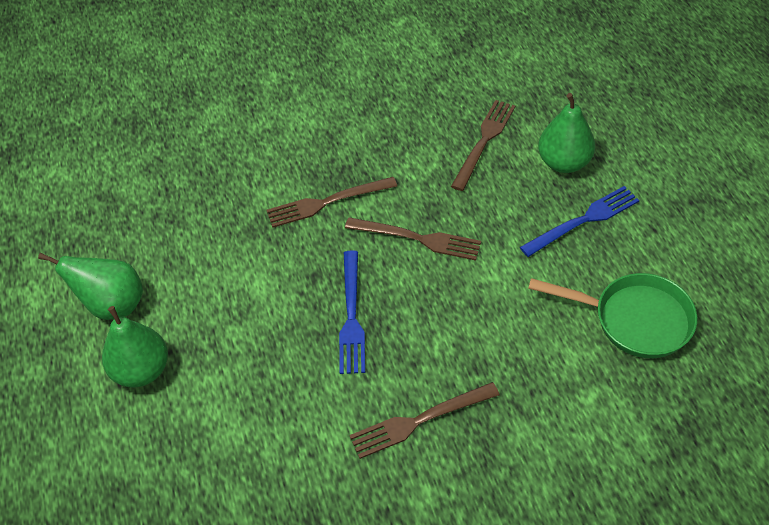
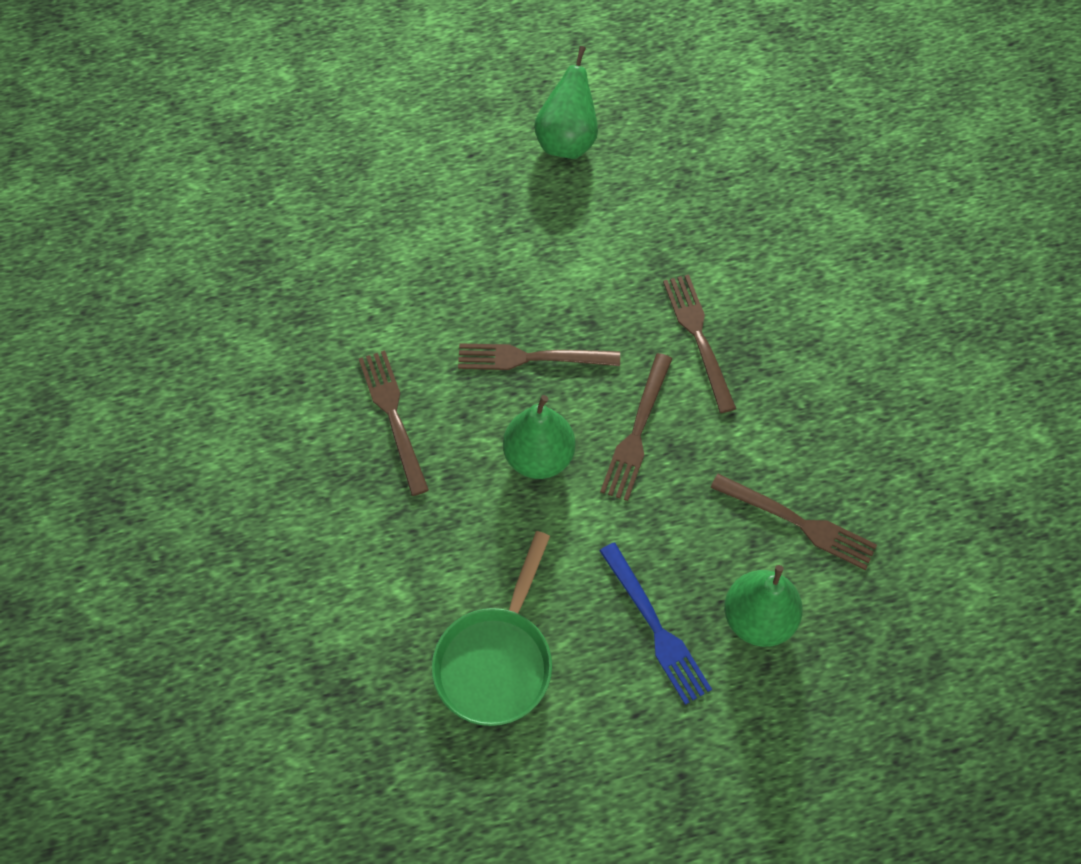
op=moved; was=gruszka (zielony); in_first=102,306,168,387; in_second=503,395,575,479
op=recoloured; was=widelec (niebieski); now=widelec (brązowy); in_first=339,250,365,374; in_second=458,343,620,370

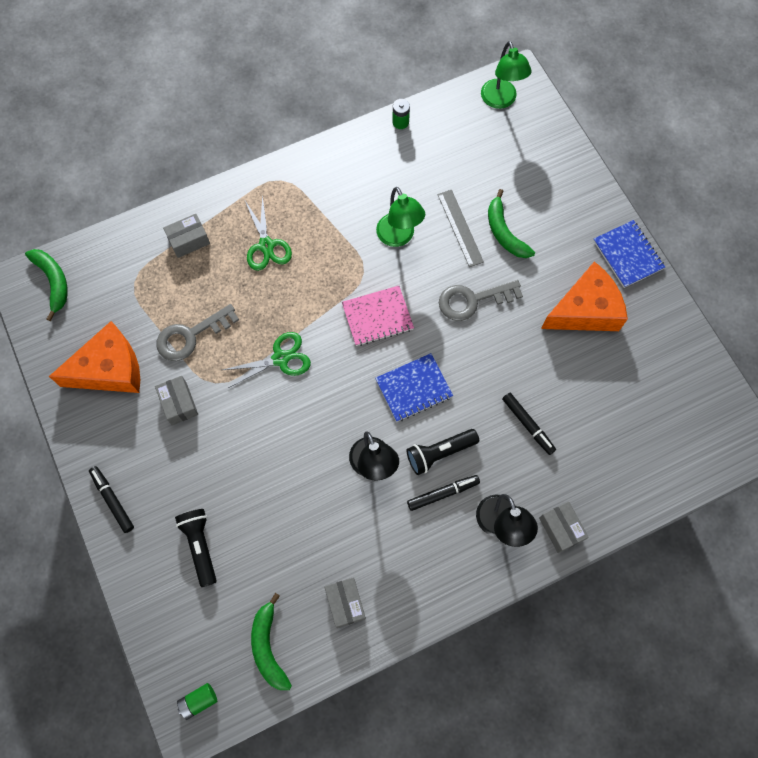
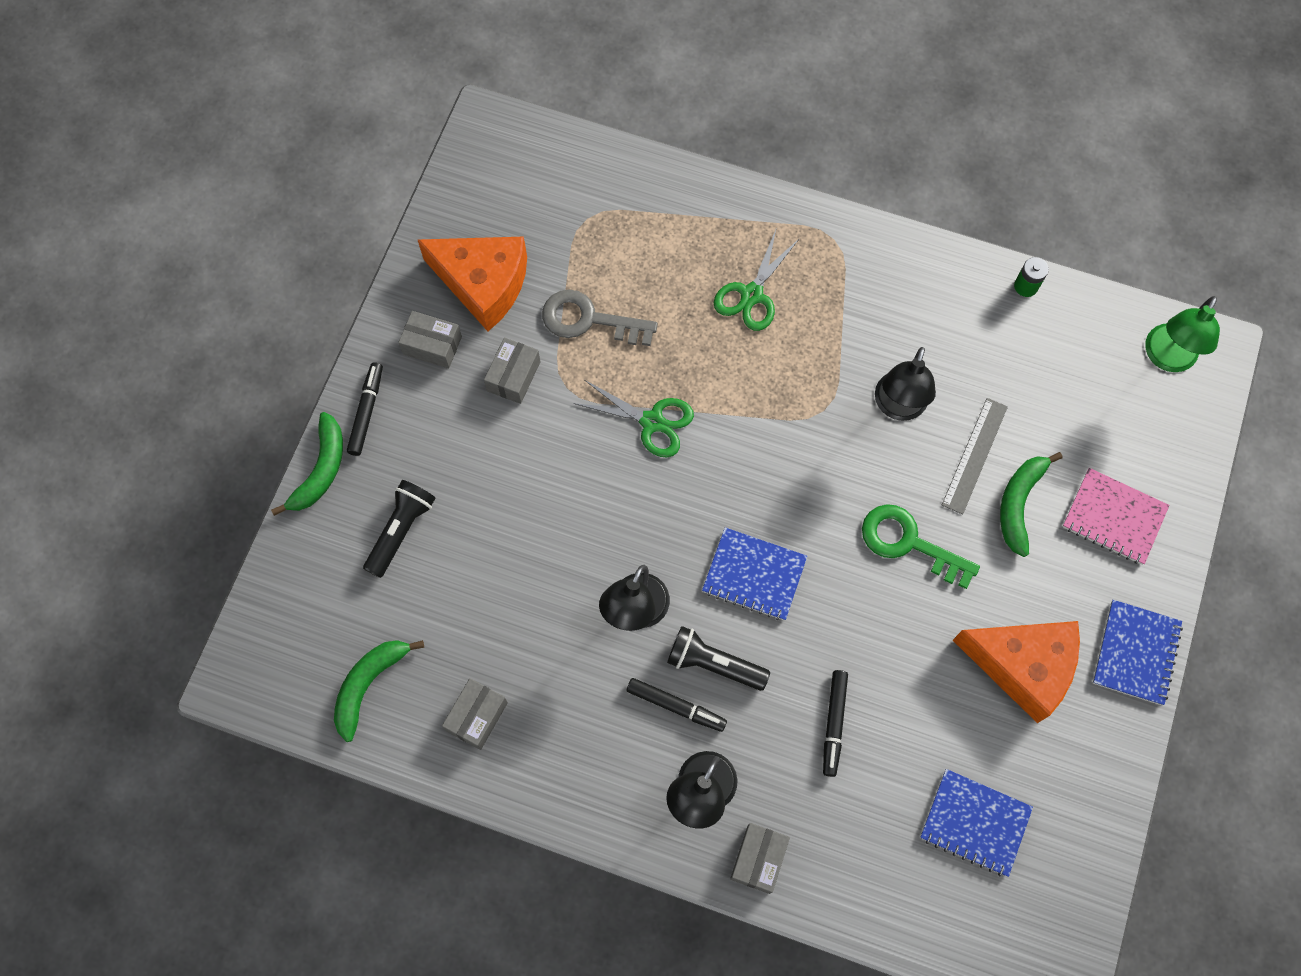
op=moved; was=banan (zielony); in_first=25,249,68,321; in_second=271,412,343,516
op=moved; was=pudełko (szary); in_first=163,214,210,258; in_second=398,311,462,368
op=removed; was=bateria (zielony); in_first=177,683,217,720
op=moved; was=zeszyt (różowy); in_first=342,286,414,346; in_second=1062,468,1169,565
op=recoloured; was=lampka (zielony); now=lampka (czarny); in_first=376,187,425,247; in_second=875,347,936,421
op=recoloured; was=klucz (szary); now=klucz (zielony); in_first=439,280,523,321; in_second=862,504,980,589
op=added; now=zeszyt (niebieski); in_second=920,769,1033,877

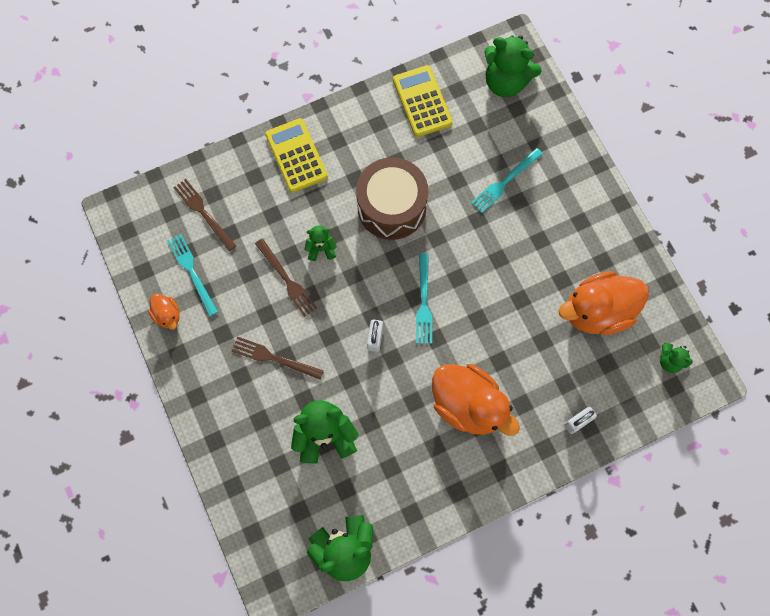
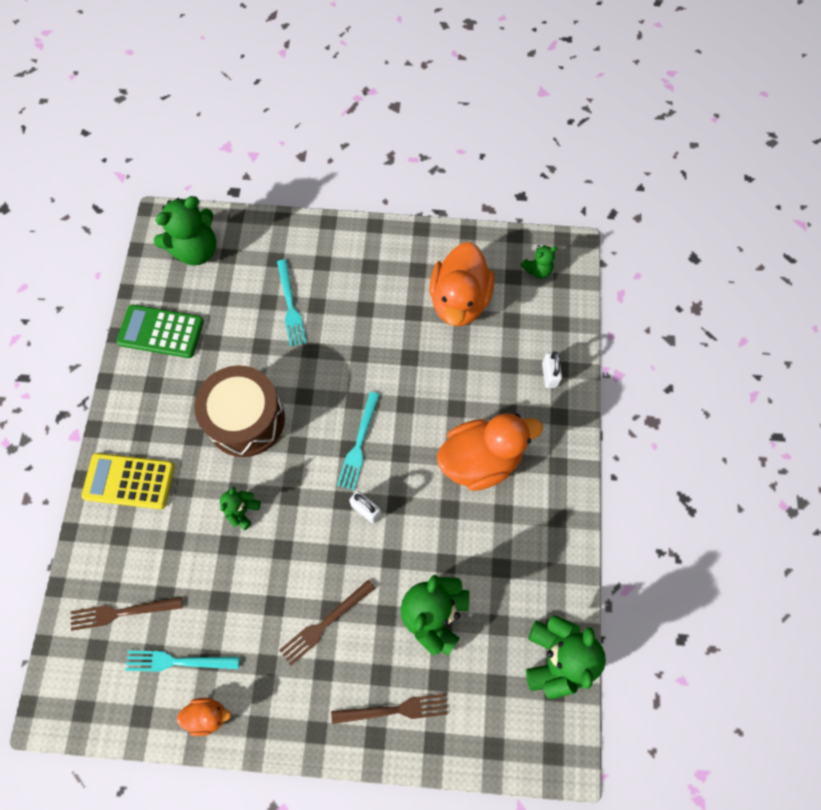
op=moved; was=widelec (brązowy); in_first=255,238,317,317; in_second=331,694,448,724
op=recoloured; was=kalkulator (żółty); now=kalkulator (zielony); in_first=393,65,453,137; in_second=116,304,204,358
op=turned; was=widelec (turkusowy); in_first=416,253,432,344; in_second=337,392,380,490; clockwise=75

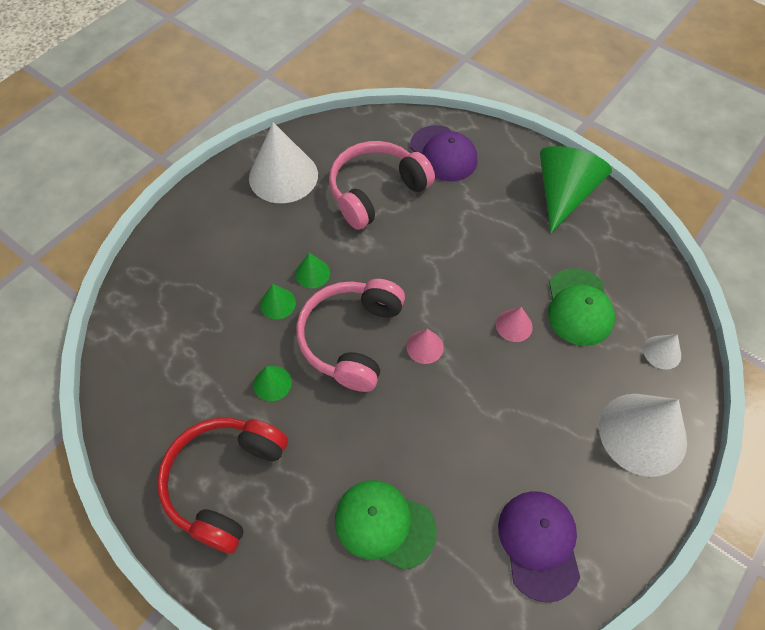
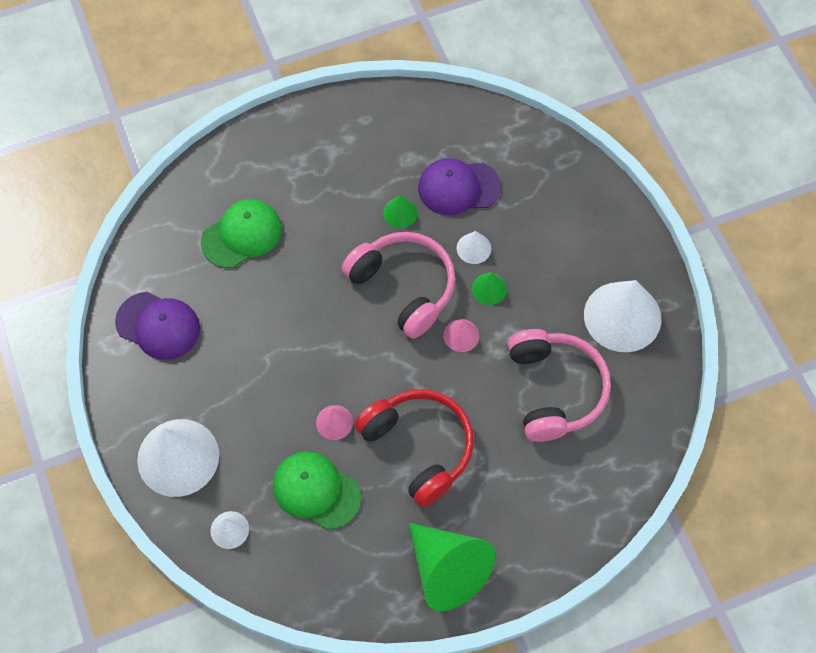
op=moved; was=słuchawki (czerwony); in_first=157,418,288,554; in_second=354,389,474,507
op=recoloured; was=stożek (zielony); now=stożek (biały); in_first=260,284,296,319; in_second=457,231,491,264
op=moved; was=stożek (różowy); in_first=406,329,444,364; in_second=443,319,479,352
op=moved; was=czapka (fioletowy); in_first=410,125,477,182; in_second=418,158,501,215

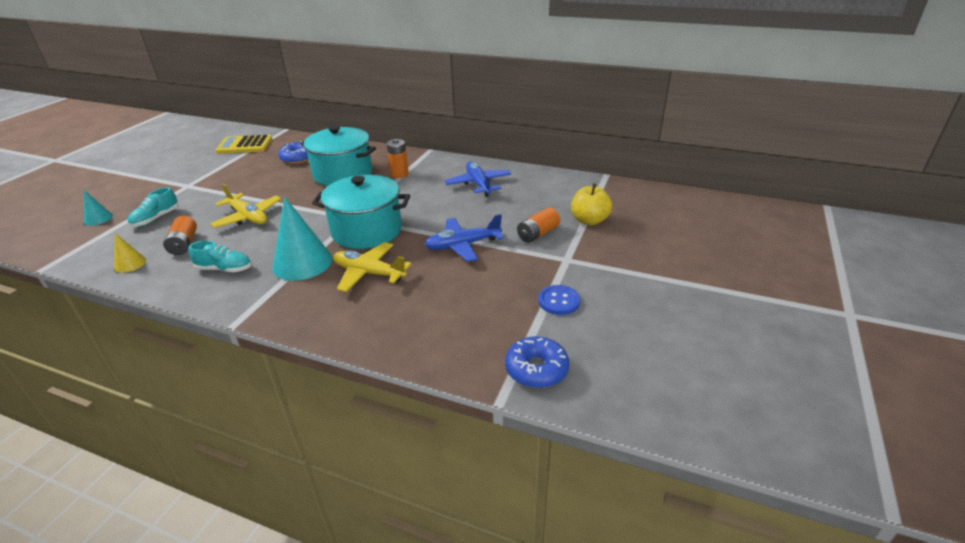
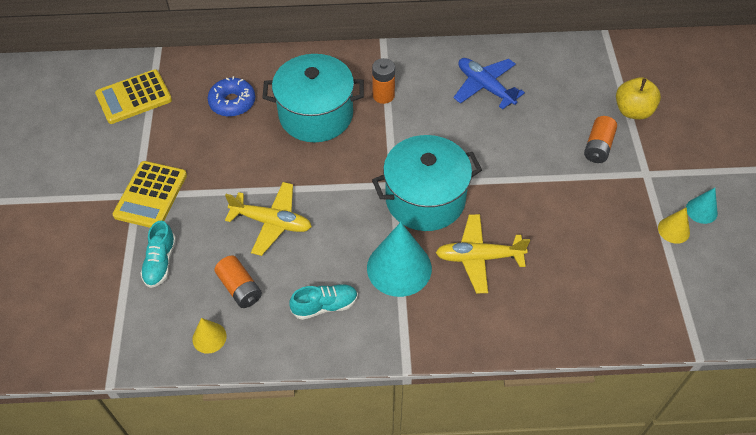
op=moved; was=stożek (turkusowy); in_first=84,190,113,226; in_second=686,188,718,224
op=removed; was=samolot (niebieski); in_first=424,214,504,262
op=removed; was=donut (niebieski); in_first=505,336,569,388
op=replaced; was=guzik (niebieski); now=stożek (żółty); in_first=538,285,580,315; in_second=658,207,690,244
op=added; now=kalkulator (żółty); in_second=113,161,187,228

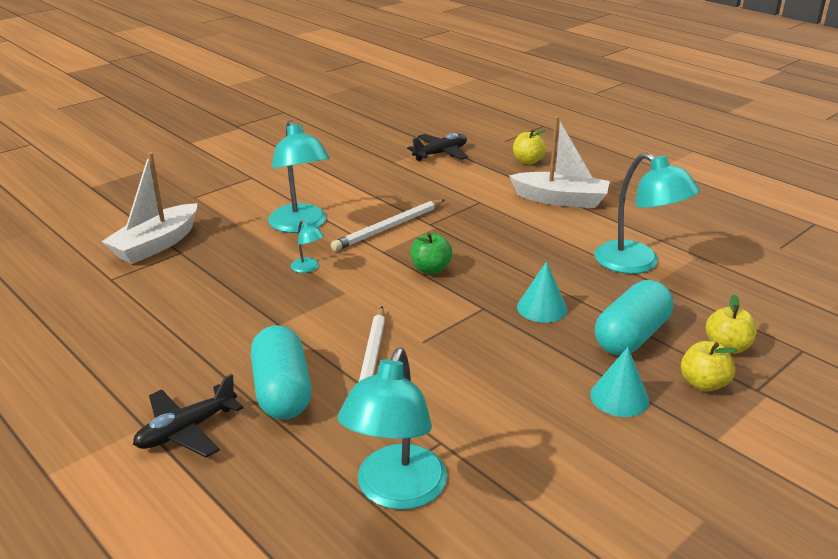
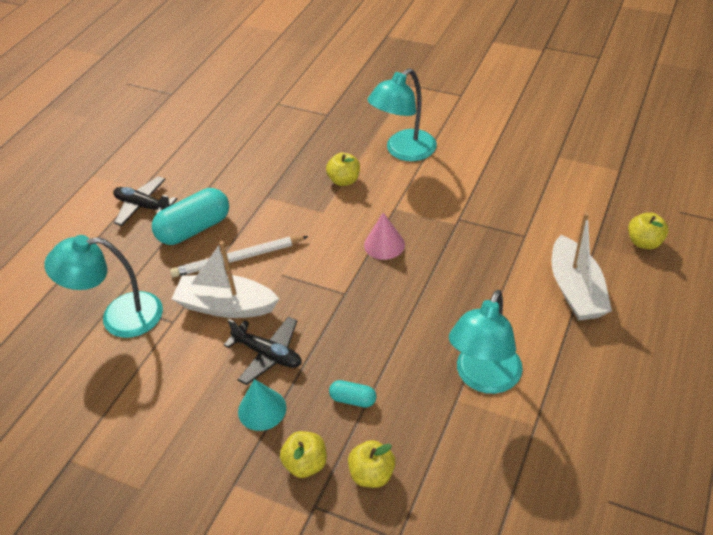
op=moved; was=łódka (biały); in_first=101,152,197,264; in_second=172,241,279,318
op=replaced; was=lampka (turkusowy); now=jabłko (żółty); in_first=290,220,324,273; in_second=326,153,360,186
op=removed; was=ołówek (biały); in_first=331,199,445,251
op=moved; was=samolot (czarny); in_first=407,133,468,161; in_second=224,317,302,385
op=replaced; was=jabłko (zielony); now=stożek (różowy); in_first=410,233,452,274; in_second=364,212,405,260
op=removed; was=stożek (turkusowy); in_first=517,261,568,323
op=resized; was=kapsułka (turkusowy); in_first=595,280,673,355; in_second=329,380,376,408; ratio=0.48

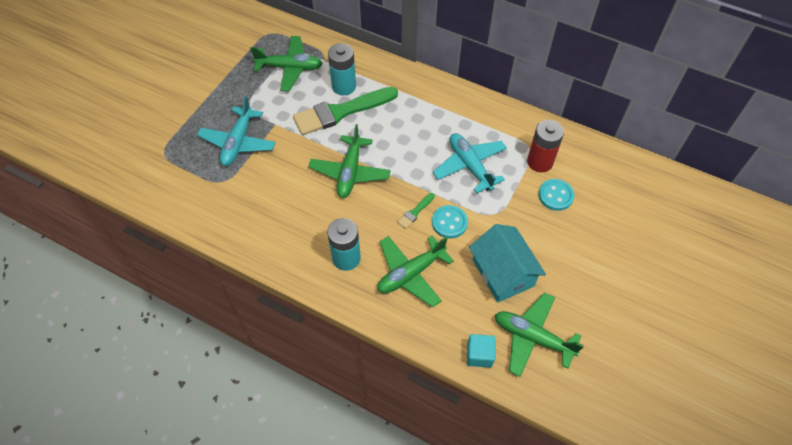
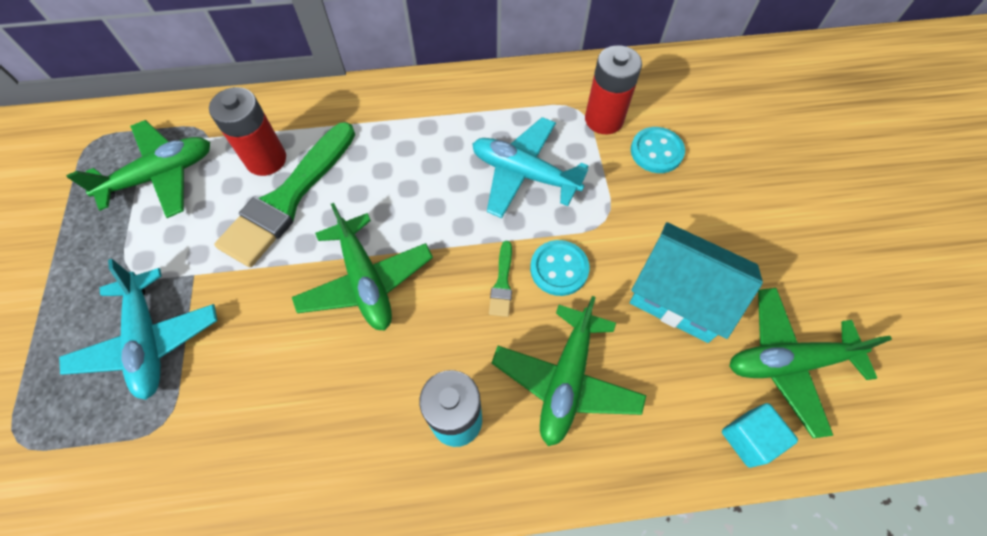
op=recoloured; was=bateria (turkusowy); now=bateria (czerwony); in_first=328,43,356,96; in_second=209,87,286,176

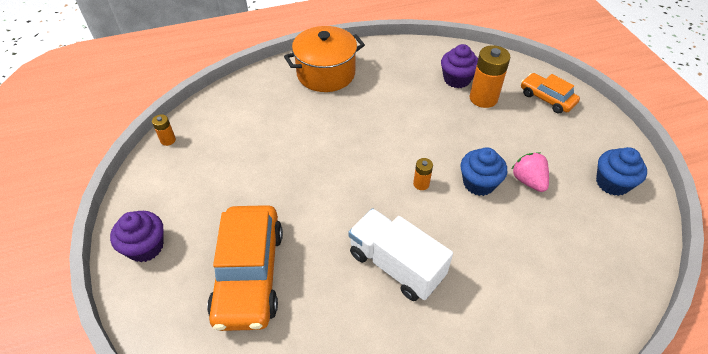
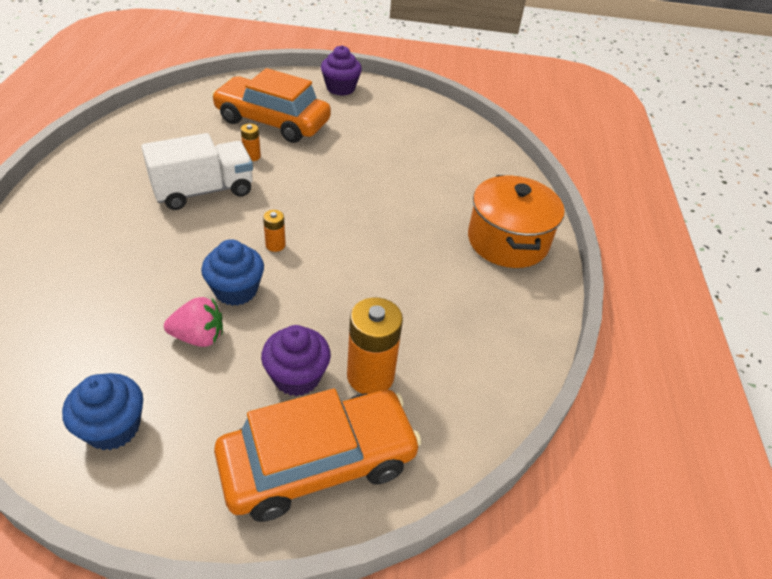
op=moved; was=bateria (pomarańczowy); in_first=152,114,176,146; in_second=241,124,261,161
op=moved; was=muffinka (fioletowy); in_first=441,44,478,88; in_second=261,325,331,396
op=resized; was=samochód (pomarańczowy); in_first=521,73,580,113; in_second=214,388,422,522; ratio=1.8

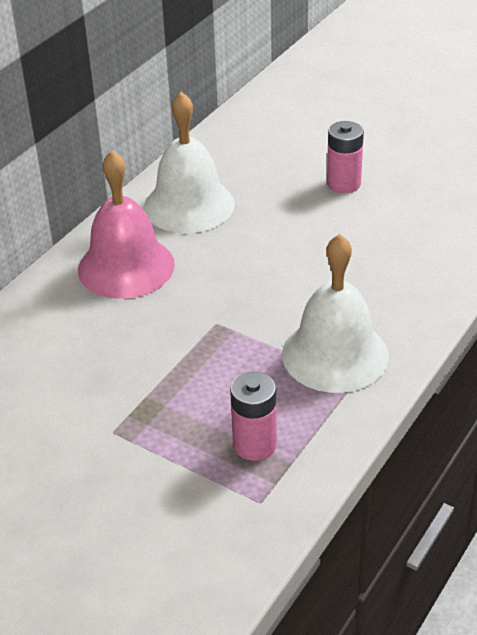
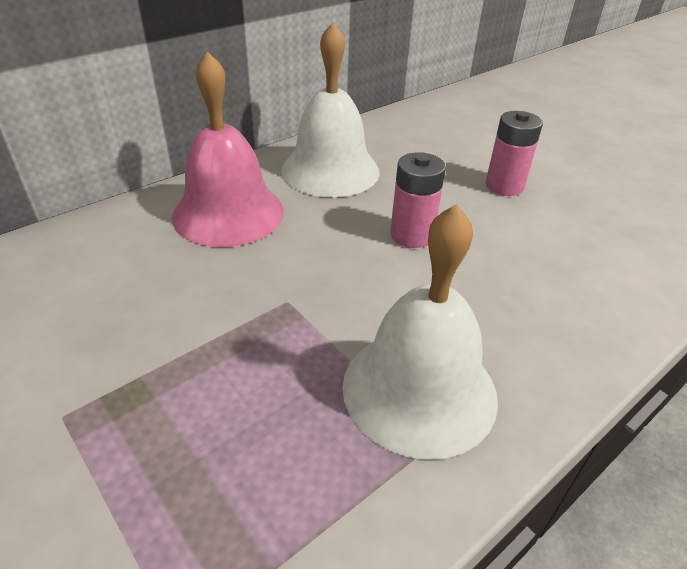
op=moved; was=bateria (różowy); in_first=230,372,277,461; in_second=390,152,446,248

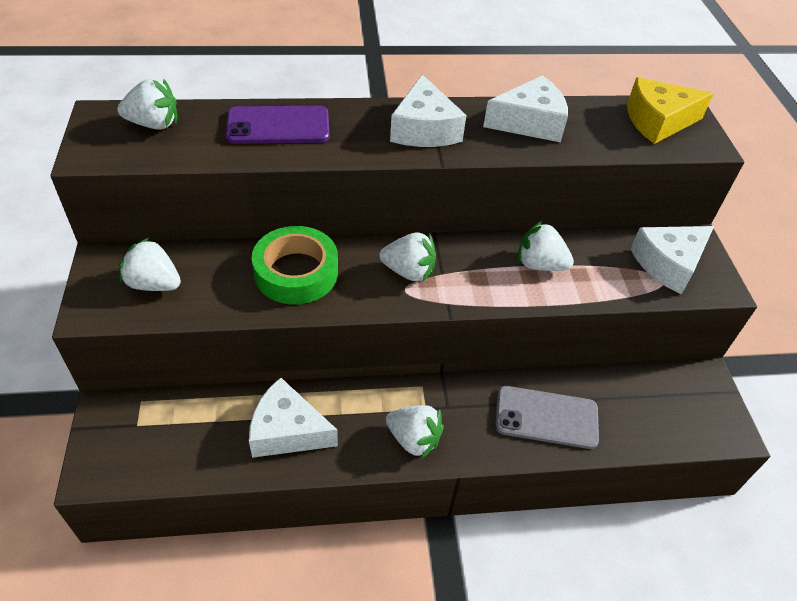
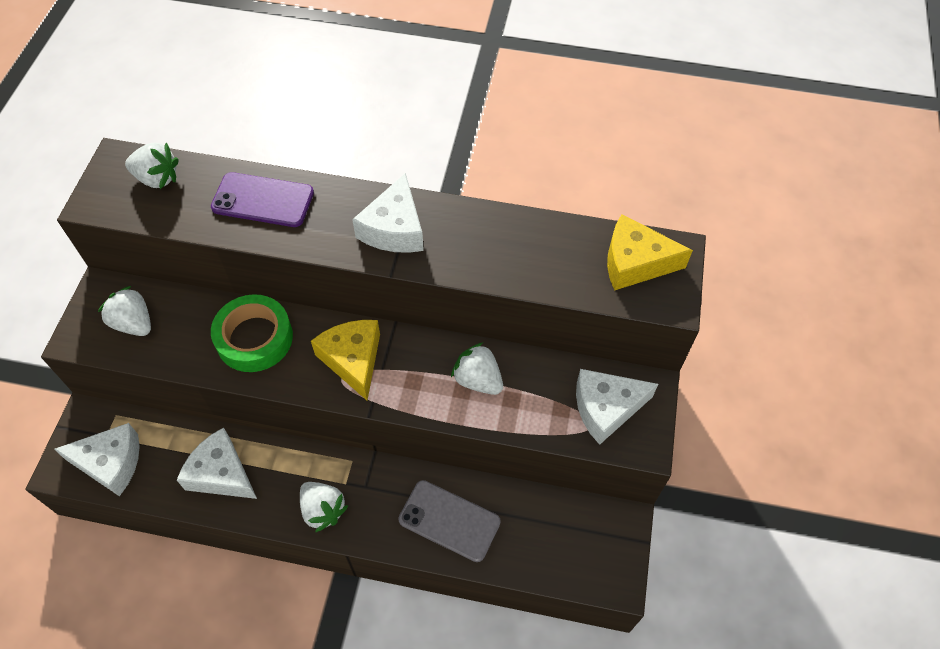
op=replaced; was=truskawka (biały); now=ser (żółty); in_first=379,233,436,282; in_second=311,320,380,400
op=moved; was=ser (biały); in_first=483,75,568,142; in_second=54,423,140,496

